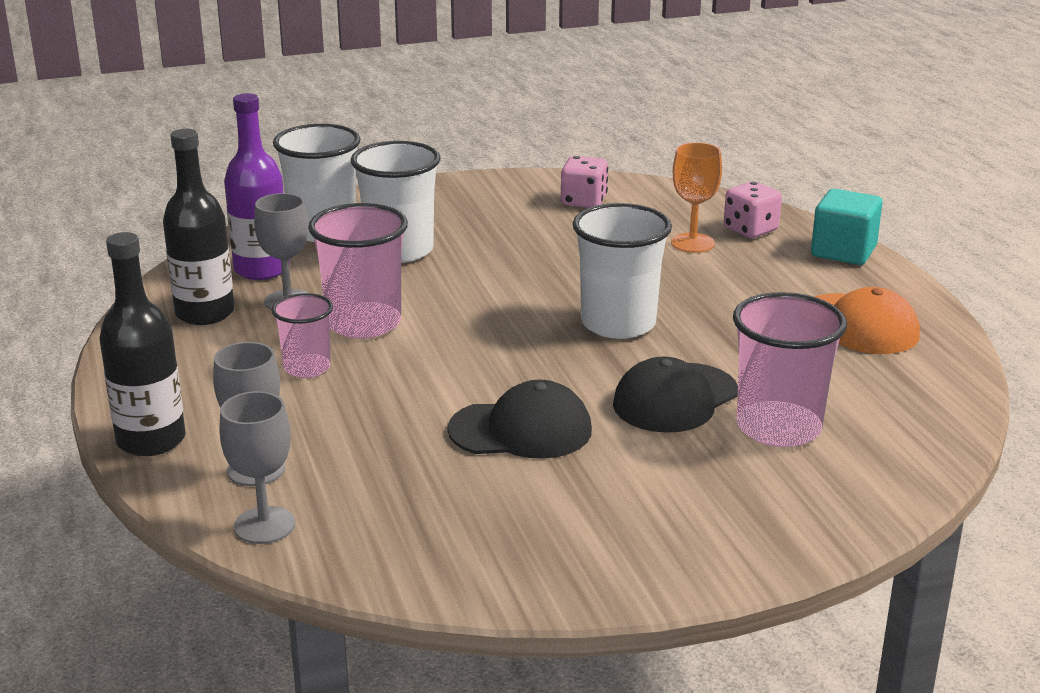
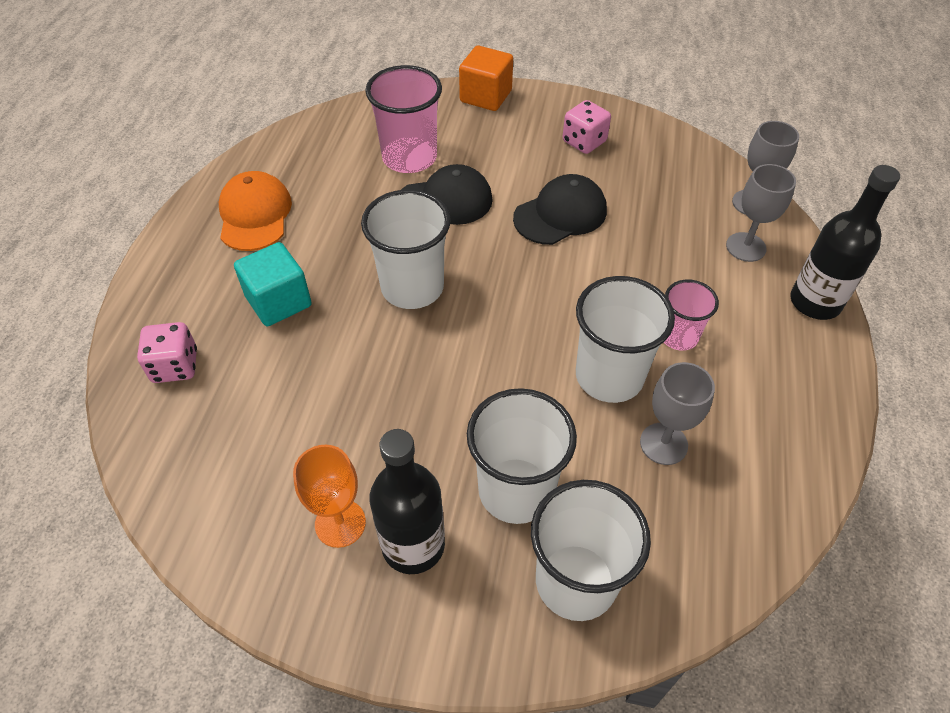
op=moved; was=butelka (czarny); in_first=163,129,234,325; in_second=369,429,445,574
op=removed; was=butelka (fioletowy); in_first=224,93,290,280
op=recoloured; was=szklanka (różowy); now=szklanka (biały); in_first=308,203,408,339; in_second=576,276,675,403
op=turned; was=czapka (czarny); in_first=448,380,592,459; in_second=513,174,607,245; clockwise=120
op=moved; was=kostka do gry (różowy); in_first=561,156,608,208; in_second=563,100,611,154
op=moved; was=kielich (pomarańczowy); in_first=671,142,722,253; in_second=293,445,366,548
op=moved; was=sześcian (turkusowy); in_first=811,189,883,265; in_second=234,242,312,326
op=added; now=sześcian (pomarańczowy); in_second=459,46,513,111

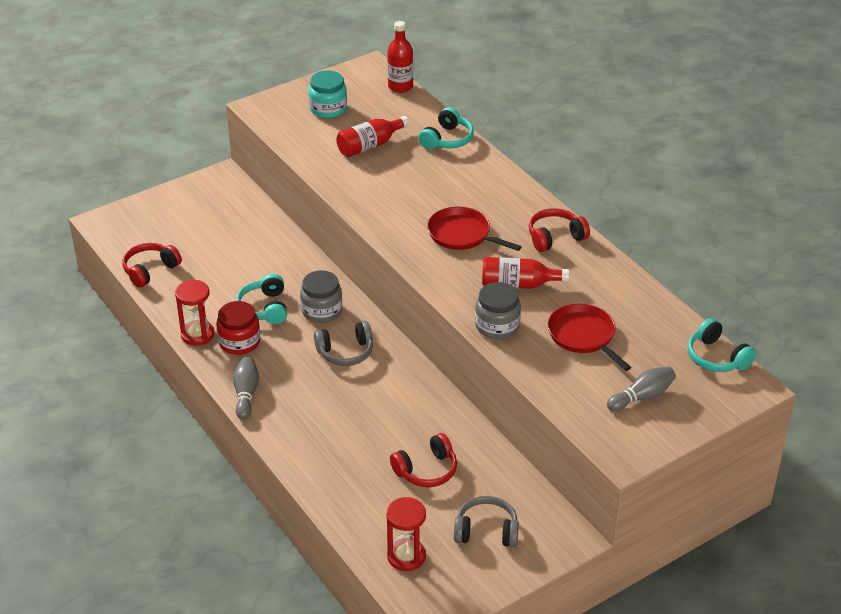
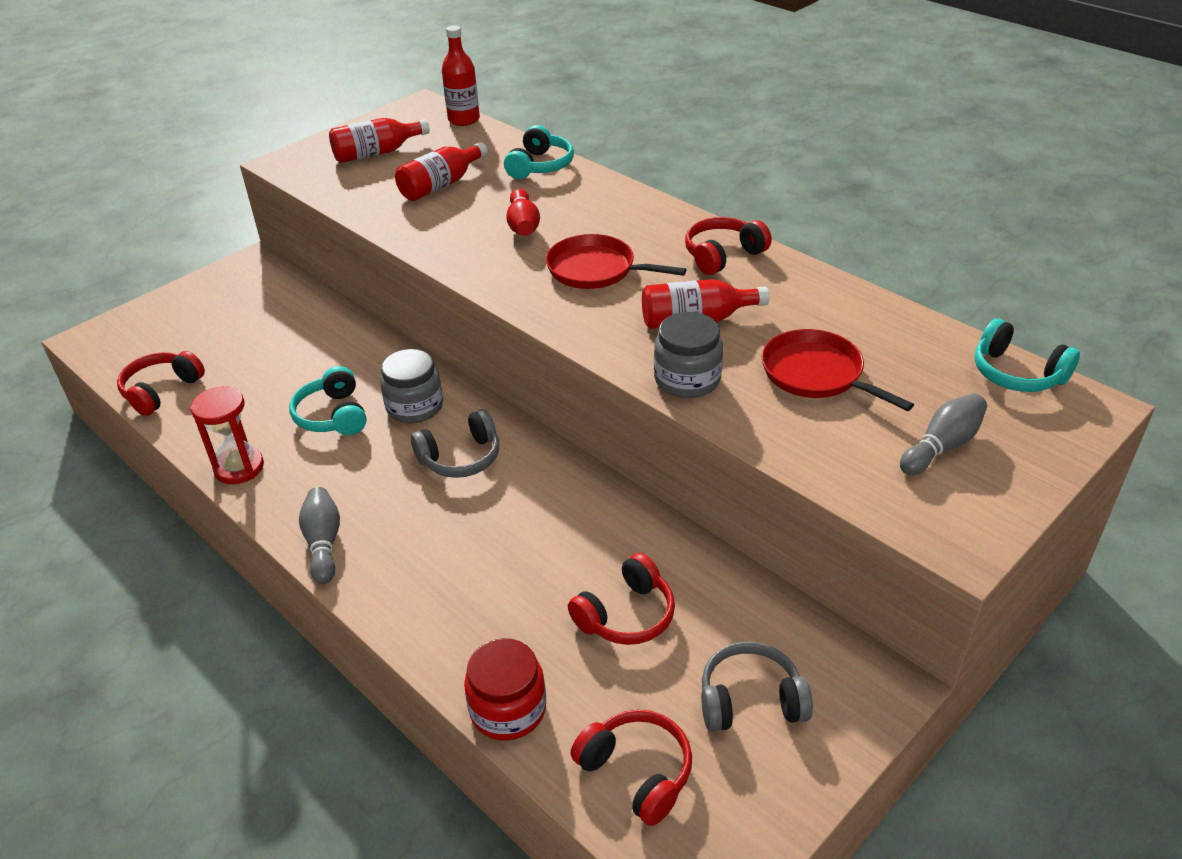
op=moved; was=słoik (czerwony); in_first=216,301,260,355; in_second=464,638,546,740
op=replaced; was=słoik (turkusowy); now=butelka (czerwony); in_first=309,71,347,118; in_second=329,118,430,163
op=replaced; was=klepsydra (czerwony); now=słuchawki (czerwony); in_first=386,497,426,571; in_second=571,710,692,826
op=added; now=kręgiel (czerwony); in_second=506,189,540,236

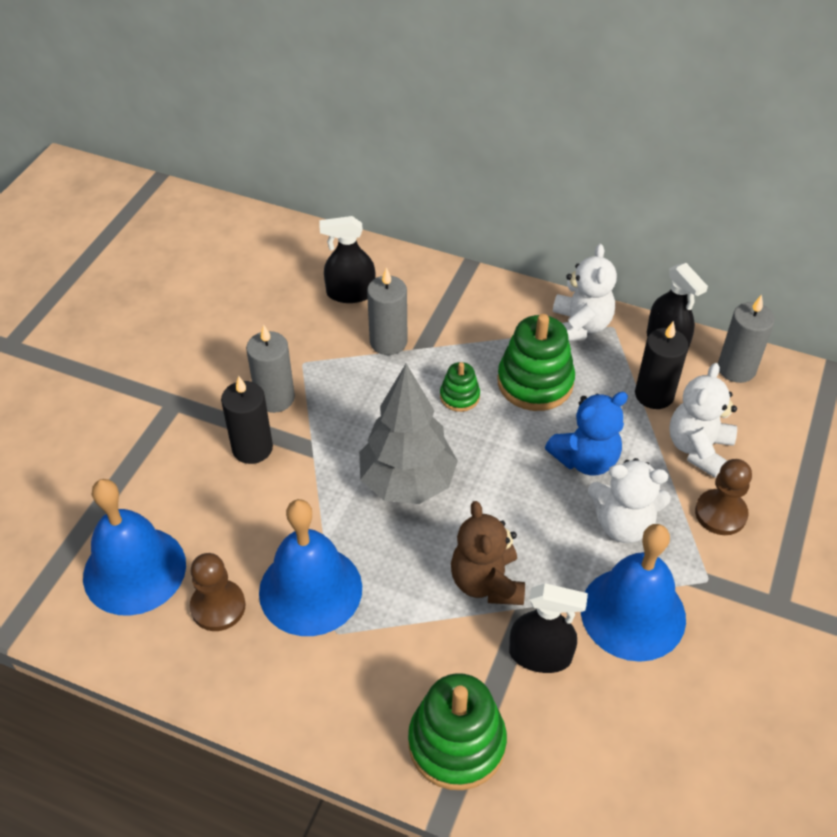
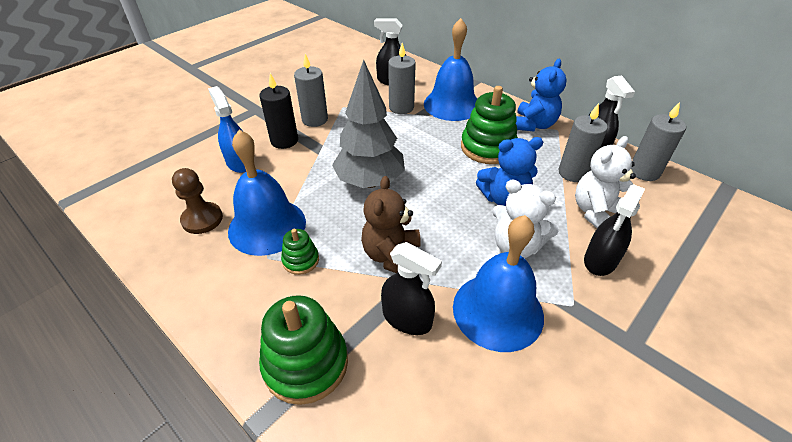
op=moved; was=dzwonek (niebieski); in_first=83,479,186,616; in_second=424,18,477,121
op=moved; was=zabawka nakładanka (zielony); in_first=440,362,480,412; in_second=281,229,319,275
op=recoloured; was=miś (biały); now=miś (niebieski); in_first=553,244,617,341; in_second=516,59,566,132
op=recoloured; was=świeca (czarny); now=świeca (szary); in_first=635,321,689,409; in_second=558,103,608,182
op=replaced; was=pionek (brązowy); now=spryskiwacz (czarny); in_first=695,459,752,535; in_second=584,184,645,276
op=added; now=spryskiwacz (niebieski); in_second=208,86,246,173

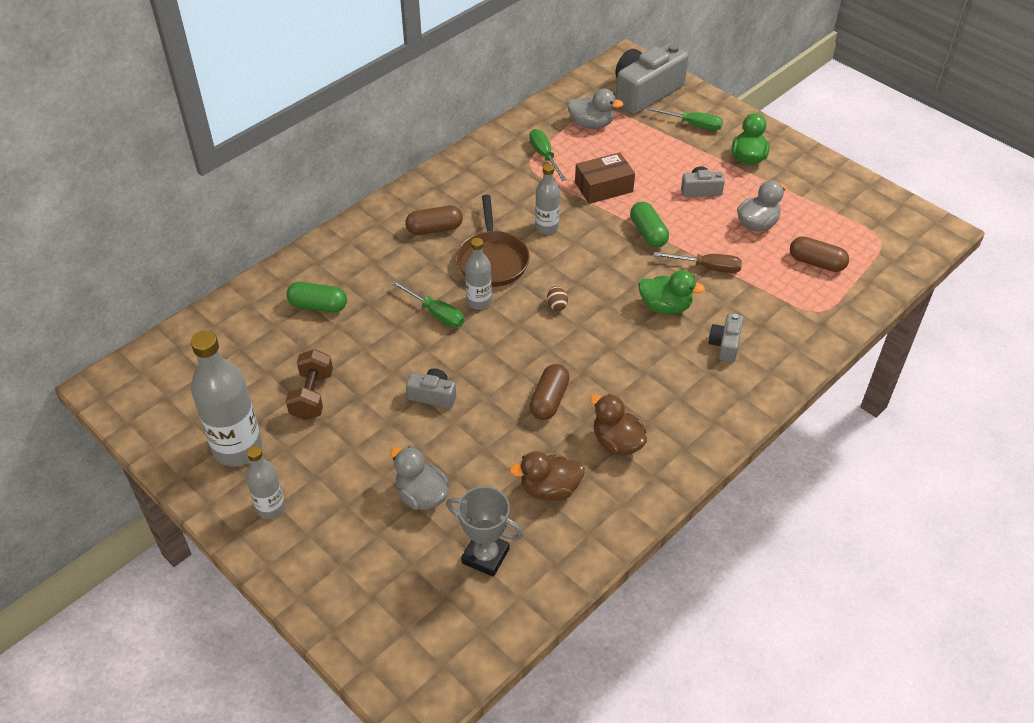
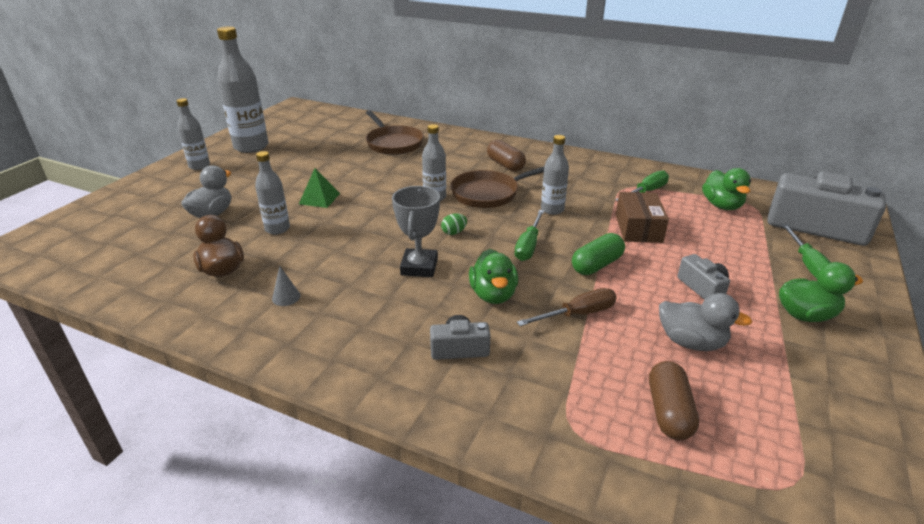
op=replaced; was=kapsułka (zielony); now=patelnia (brązowy); in_first=286,282,347,312; in_second=366,110,424,155
op=removed; was=hantel (brązowy); in_first=286,349,333,420
op=moved; was=śrubokręt (zielony); in_first=391,280,464,328; in_second=514,210,544,261
op=replaced; was=aparat fotograficzny (szary); now=piramida (zielony); in_first=406,368,456,408; in_second=299,168,340,208
op=moved; was=puchar (szary); in_first=446,486,523,577; in_second=392,186,440,277
op=removed; was=kapsułka (brązowy); in_first=529,364,570,420
op=recoloured; was=jajko (brązowy); now=jajko (zielony); in_first=547,286,568,311; in_second=441,213,467,235
op=recoloured; was=kaczka (szary); now=kaczka (zielony); in_first=567,88,624,129; in_second=702,168,751,210
op=turned; was=pudełko (brązowy); in_first=575,152,635,204; in_second=616,192,669,243; clockwise=45
op=replaced; was=kaczka (brązowy); now=stożek (szary); in_first=590,394,647,456; in_second=272,266,301,306
op=turned; was=śrubokręt (brązowy); in_first=654,252,742,273; in_second=517,288,617,326; clockwise=-105
op=added; now=butelka (szary); in_second=255,151,290,235

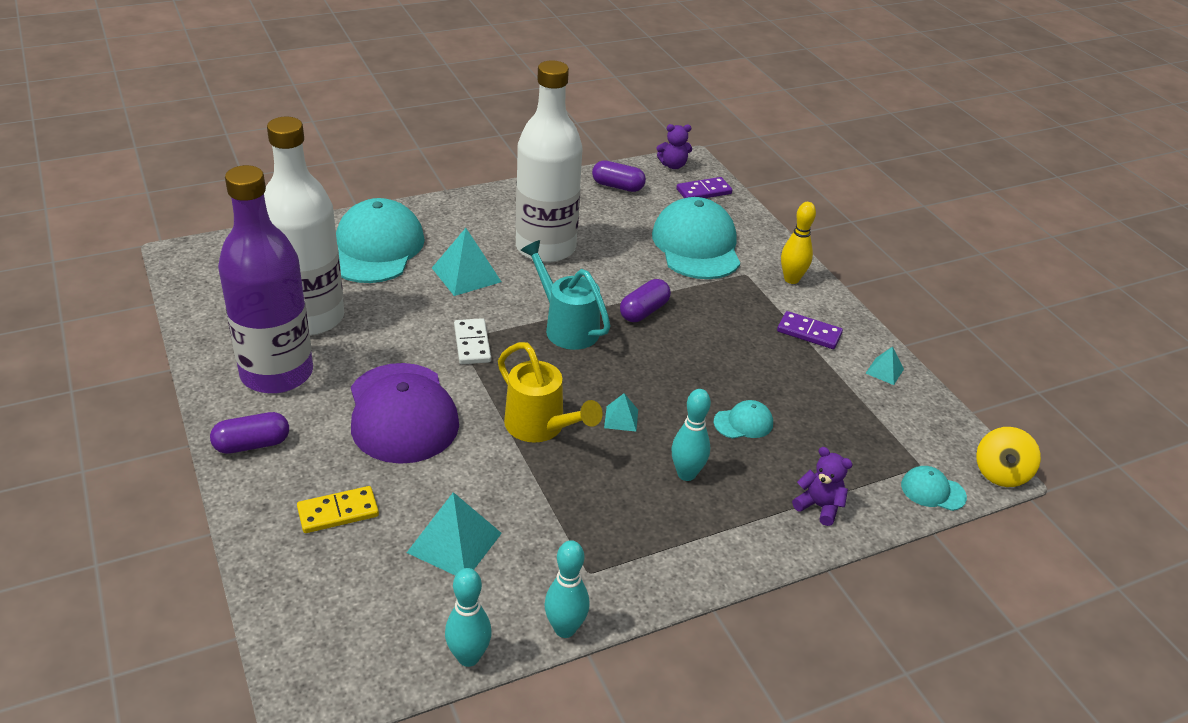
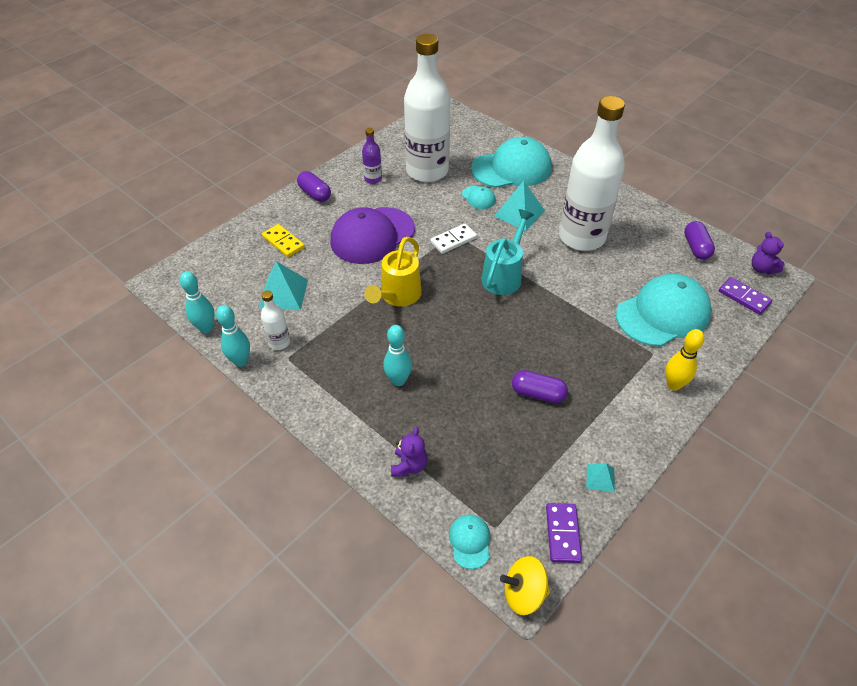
op=resized; was=butelka (fioletowy); in_first=218,165,313,394; in_second=362,128,382,184; ratio=0.41
op=removed; was=piramida (turkusowy); in_first=604,393,638,432
op=moved; was=kapsułka (fioletowy); in_first=620,279,671,322; in_second=512,370,568,403
op=moved; was=czapka (turkusowy); in_first=714,400,773,439; in_second=462,186,496,209
op=moved; was=kostka domina (fioletowy); in_first=777,311,843,349; in_second=546,503,582,563
op=added; now=butelka (biały); in_second=261,290,290,350

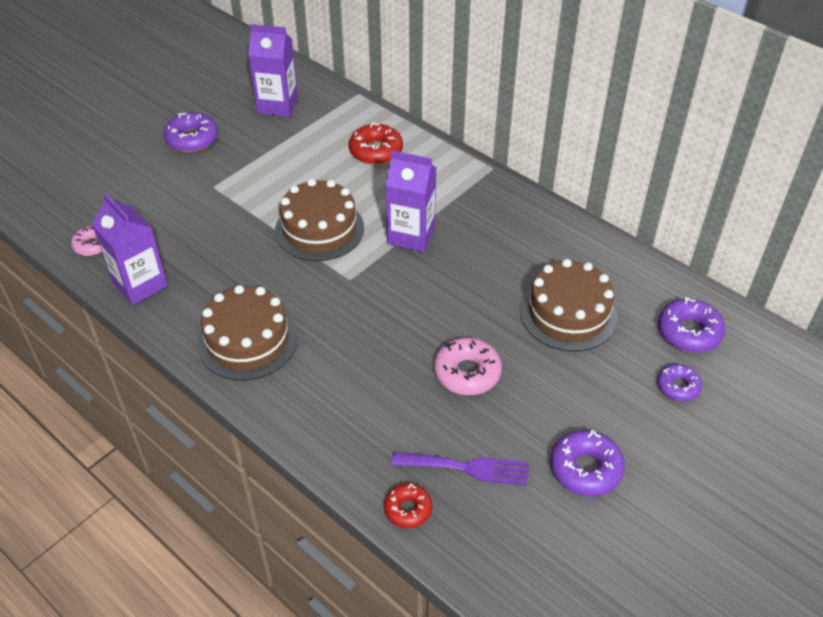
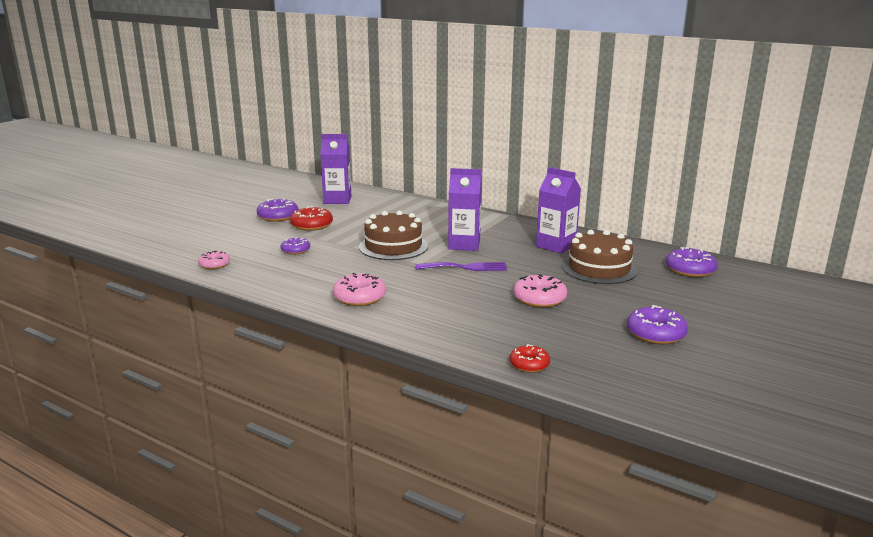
op=moved; was=karton mleka (fioletowy); in_first=92,193,168,305; in_second=536,167,581,254
op=replaced; was=tort (brązowy); now=donut (różowy); in_first=197,285,298,381; in_second=333,273,386,306
op=moved; was=donut (czerwony); in_first=349,122,403,165; in_second=290,206,333,231
op=moved; was=widelec (fioletowy); in_first=392,452,529,486; in_second=416,262,507,271
op=moved; was=donut (fioletowy); in_first=657,364,702,401; in_second=281,237,310,255

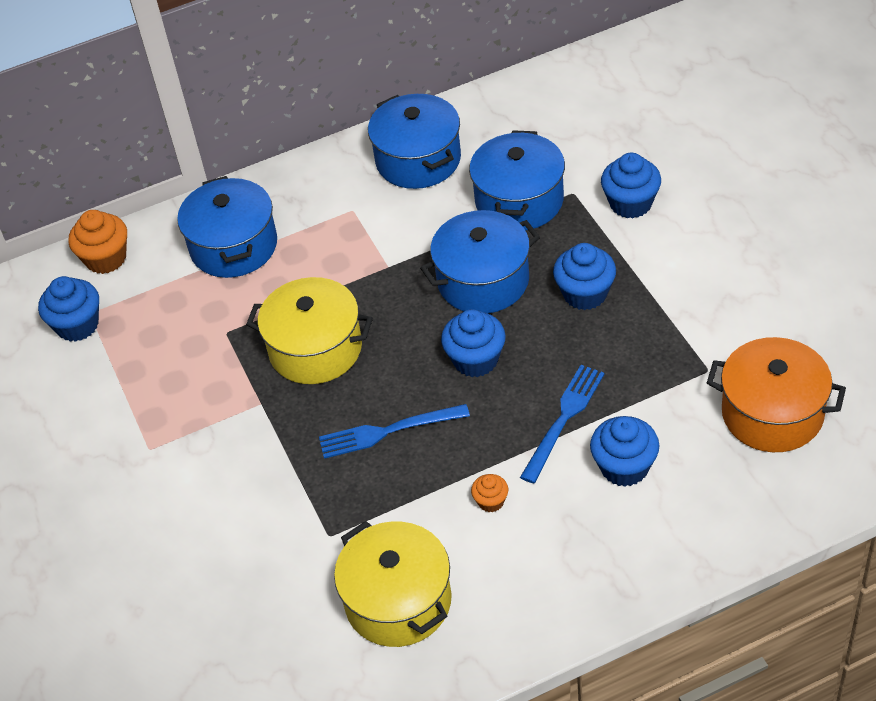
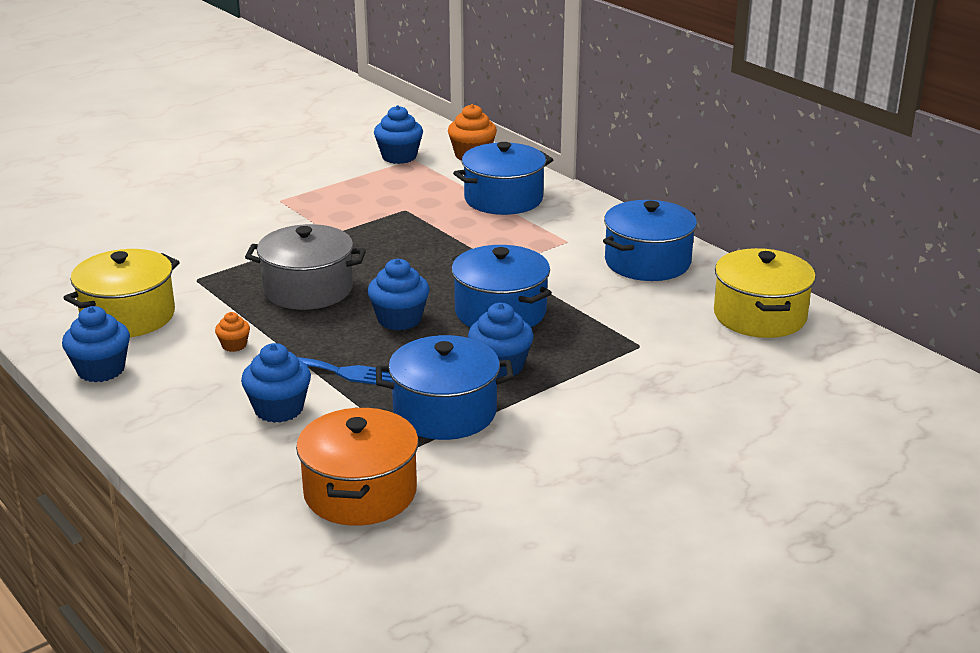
op=moved; was=garnek (żółty); in_first=246,277,373,384; in_second=714,248,816,338
op=replaced; was=widelec (niebieski); now=garnek (szary); in_first=319,404,470,459; in_second=245,224,366,310
op=moved; was=garnek (niebieski); in_first=469,130,565,230; in_second=376,335,514,440
op=moved; was=muffinka (niebieski); in_first=601,153,661,219; in_second=62,306,130,382

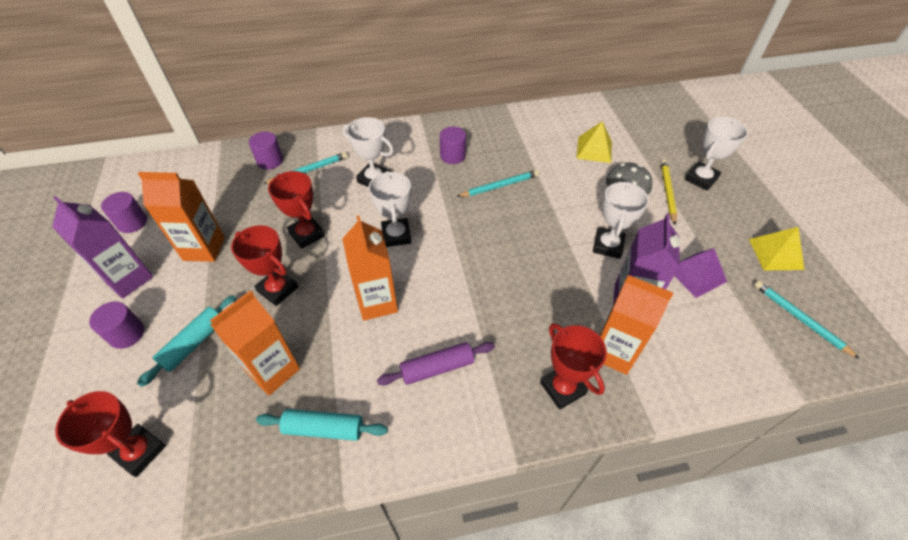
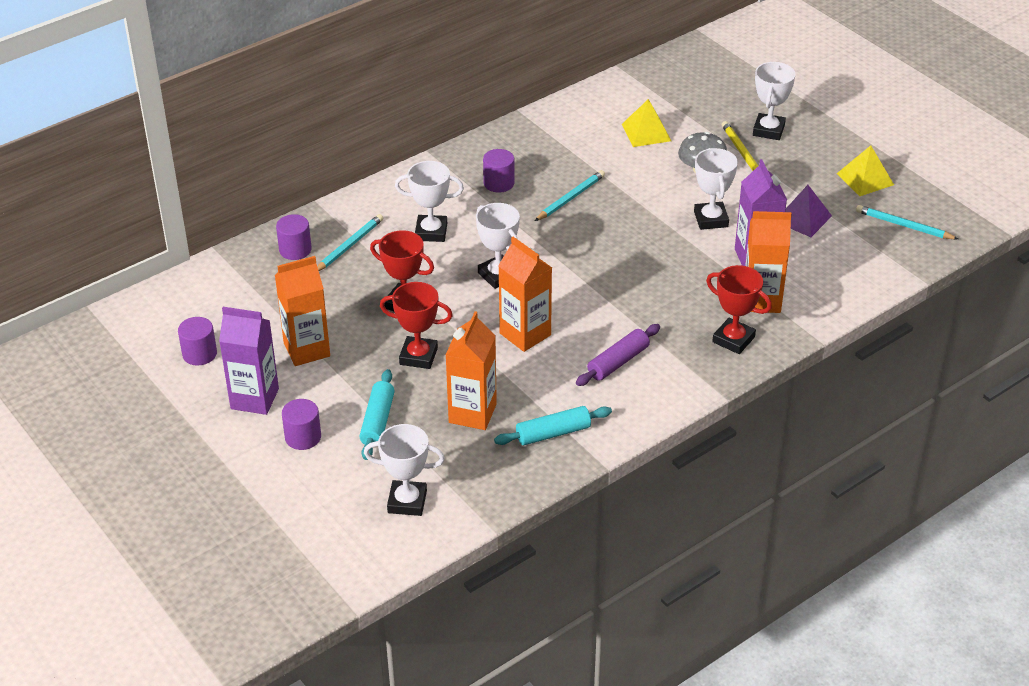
op=recoloured; was=puchar (czerwony); now=puchar (biały); in_first=55,391,166,477; in_second=364,424,445,516

